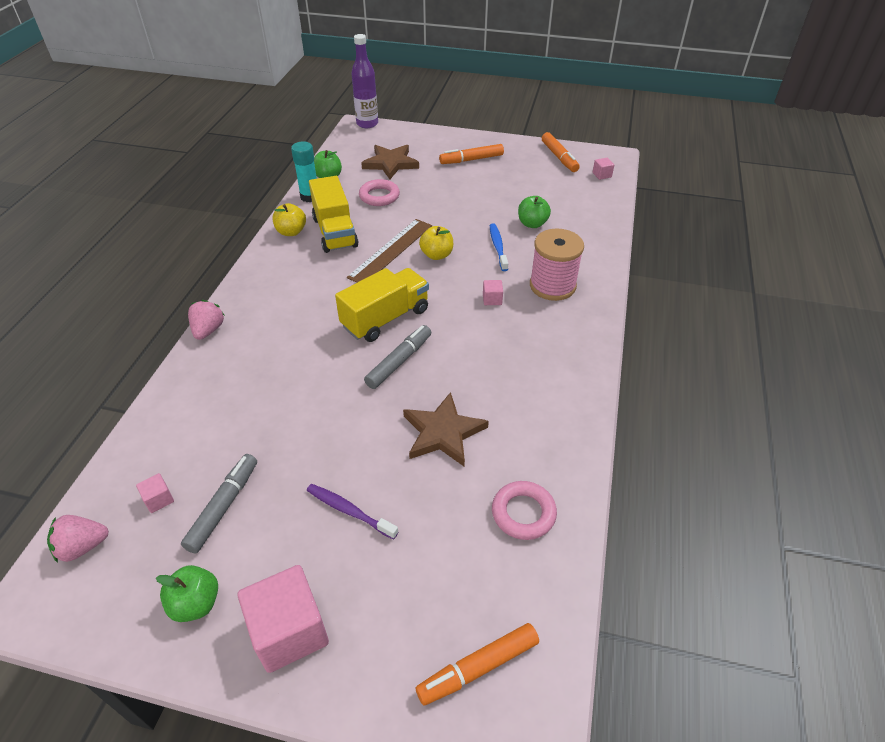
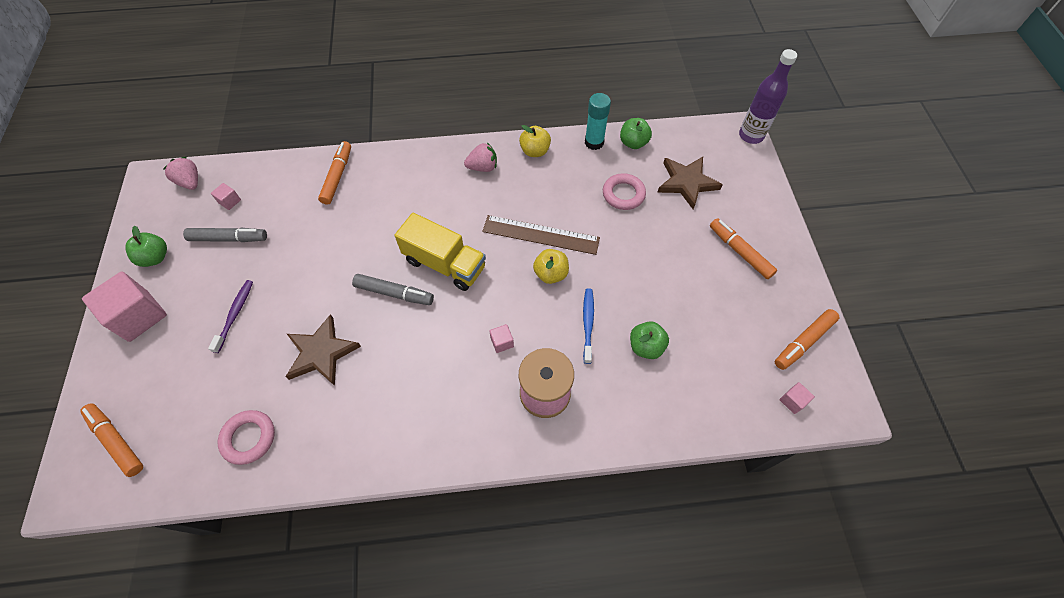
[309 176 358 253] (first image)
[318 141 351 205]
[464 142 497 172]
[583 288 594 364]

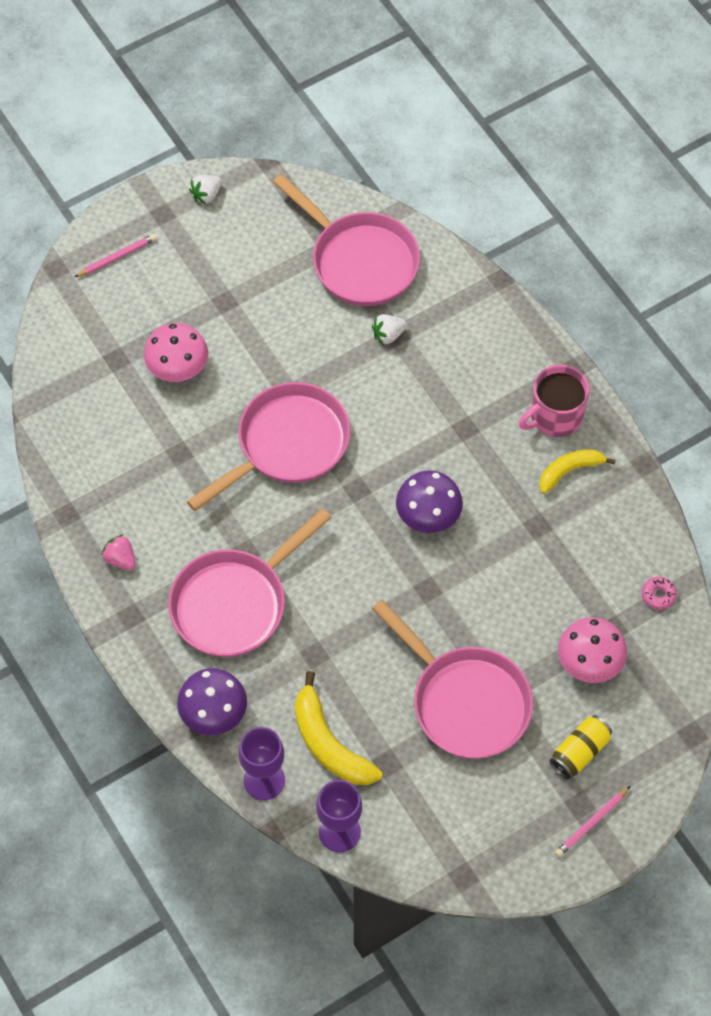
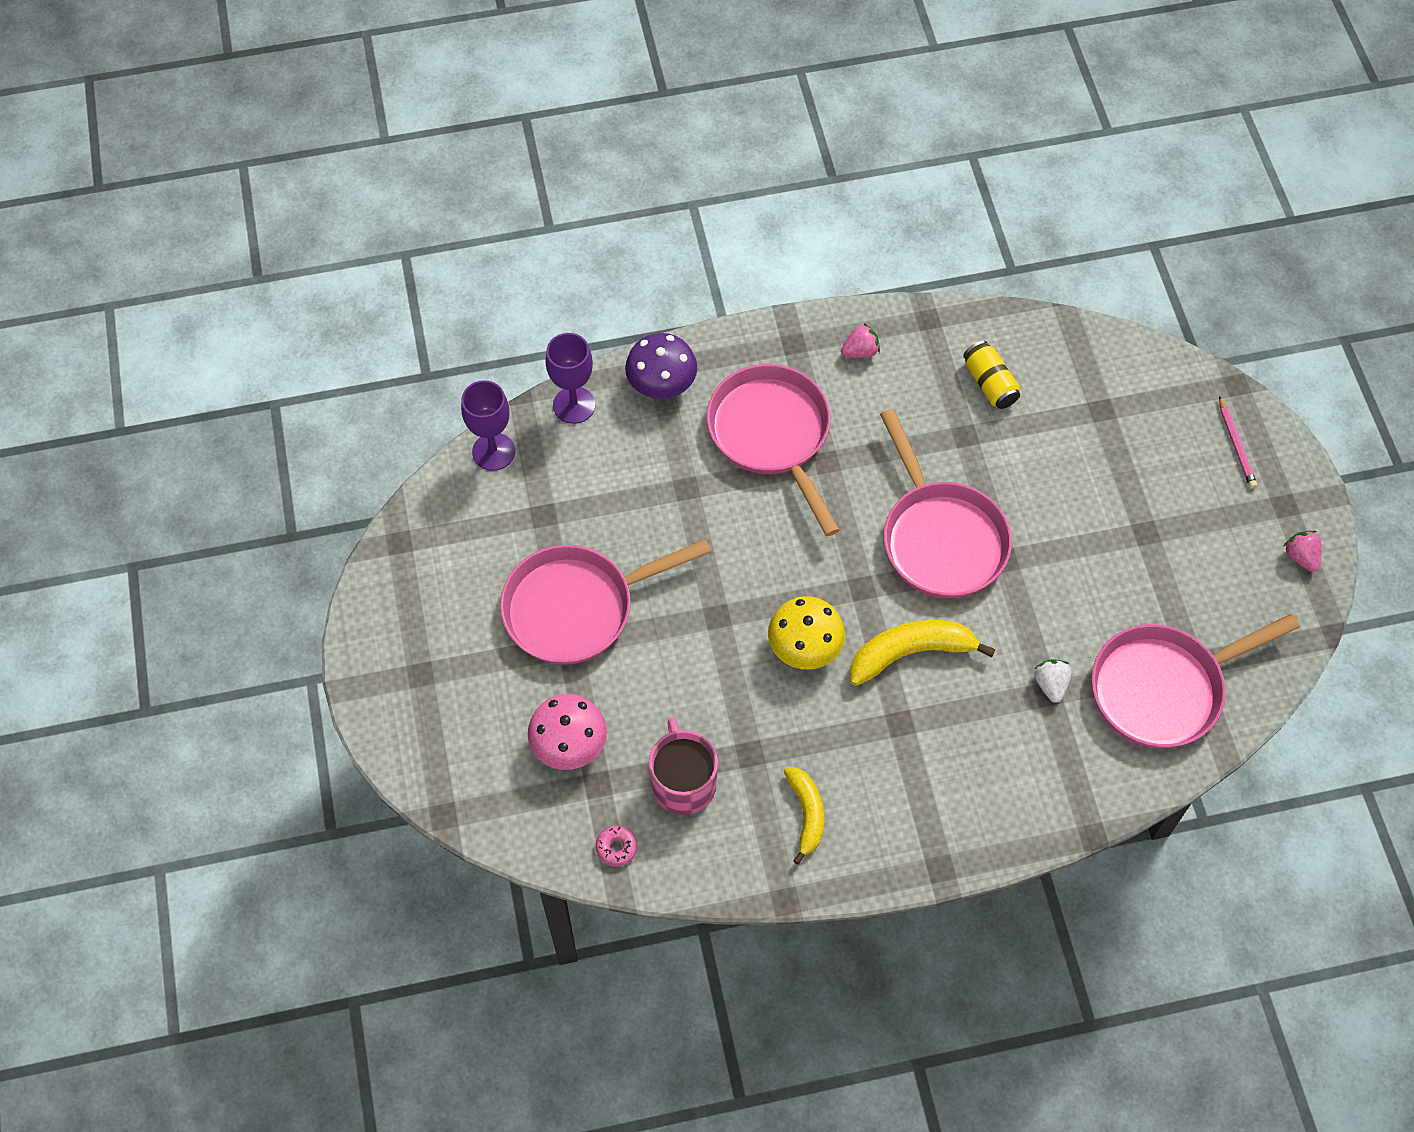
[144 323 208 382] (first image)
[555 786 631 857] (first image)
[850 620 995 686]
[649 717 718 815]
[963 341 1020 409]
[1284 531 1322 572]
[768 596 845 670]

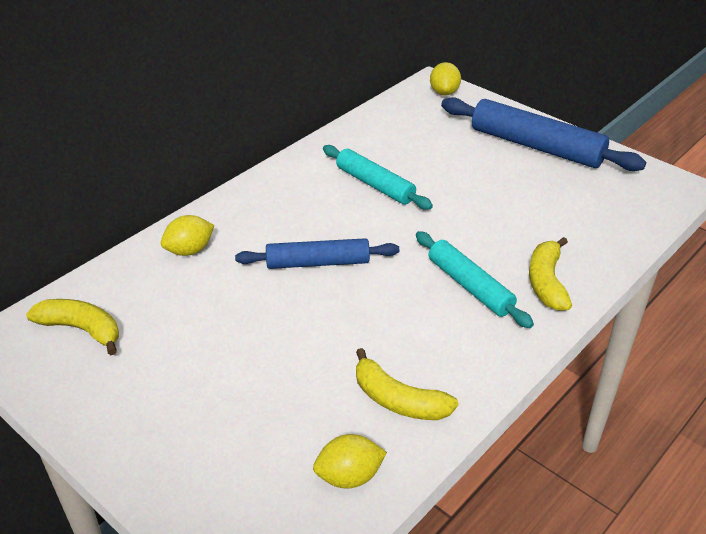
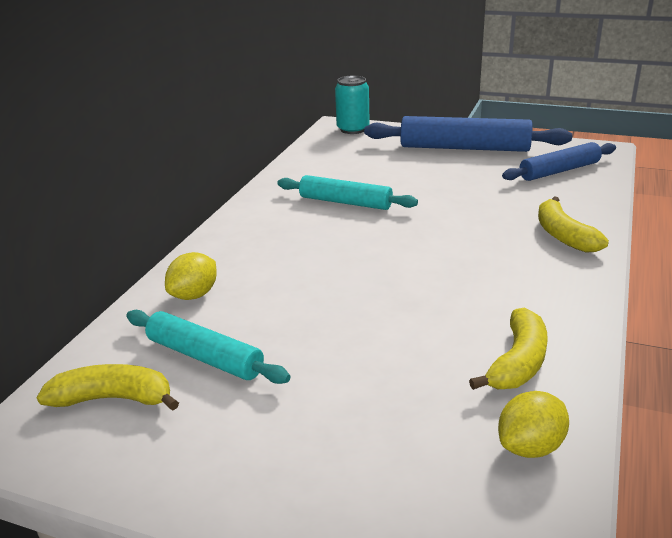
[502 142 616 181]
[126 310 290 384]
[335 75 370 134]
[469 308 548 390]

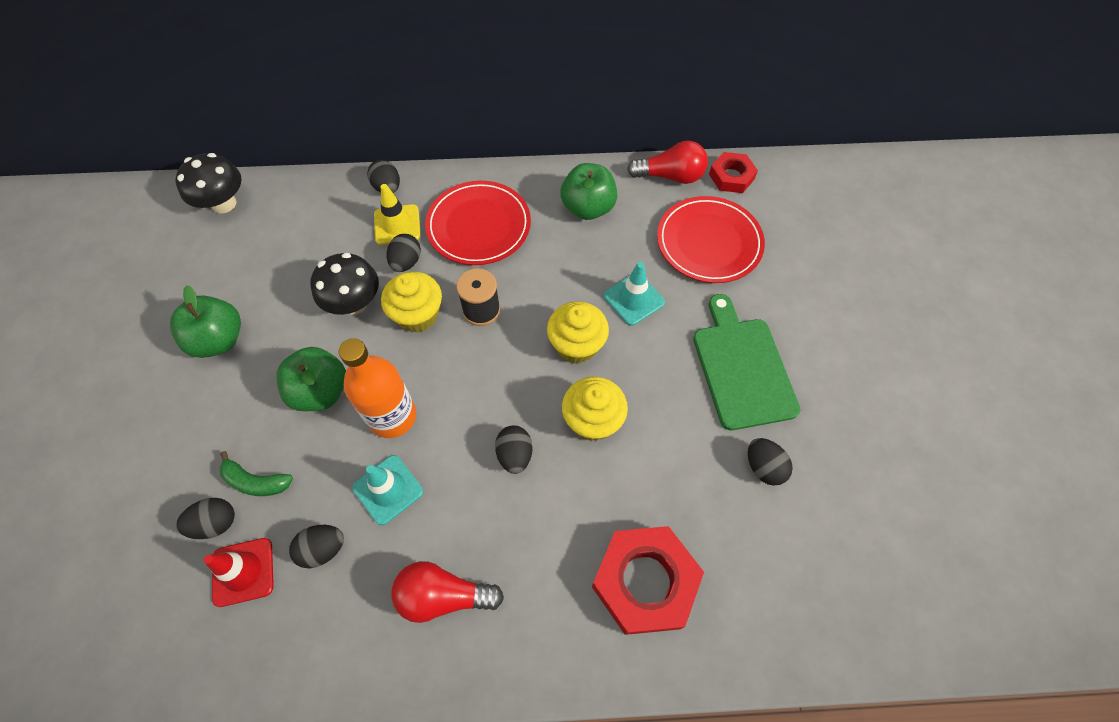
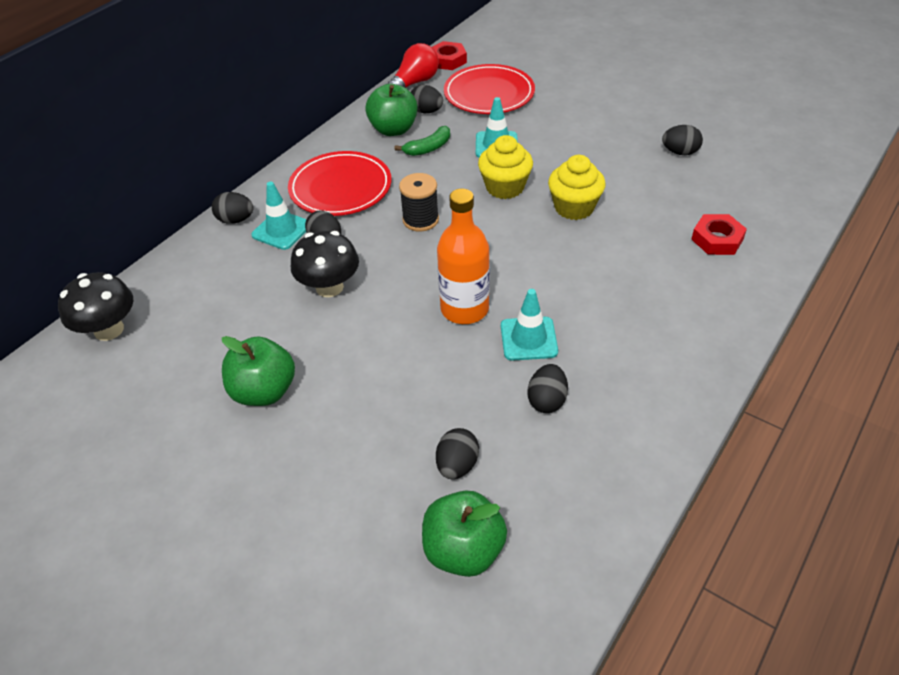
[204 538 274 607] (first image)
[381 272 442 332] (first image)
[391 561 504 623] (first image)
[693 294 800 430] (first image)
[395 126 450 156]
[422 490 507 577]
[411 85 443 113]
[251 182 306 250]
[691 214 747 255]

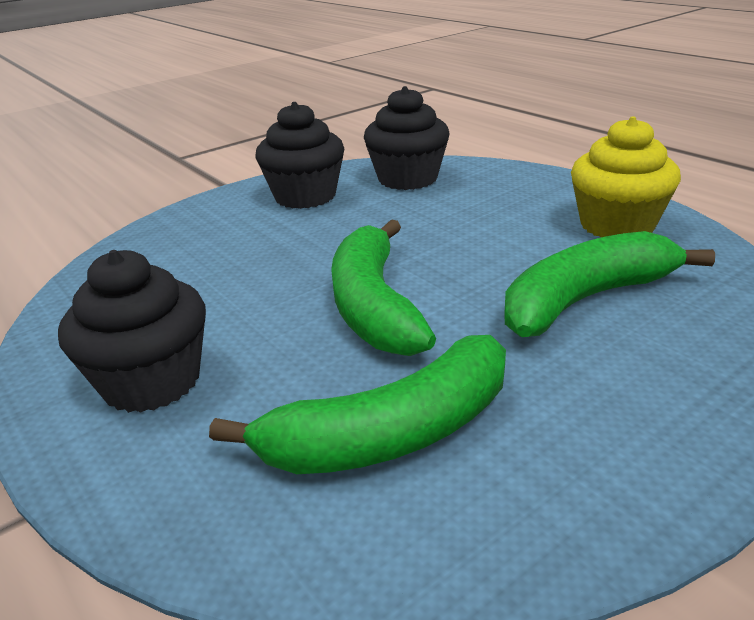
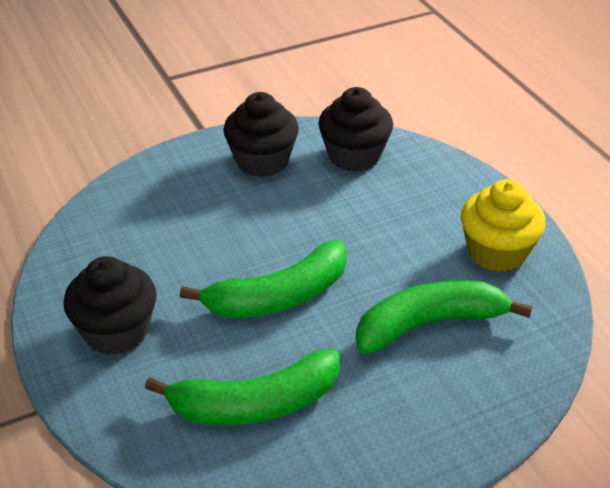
[180 240 347 318]

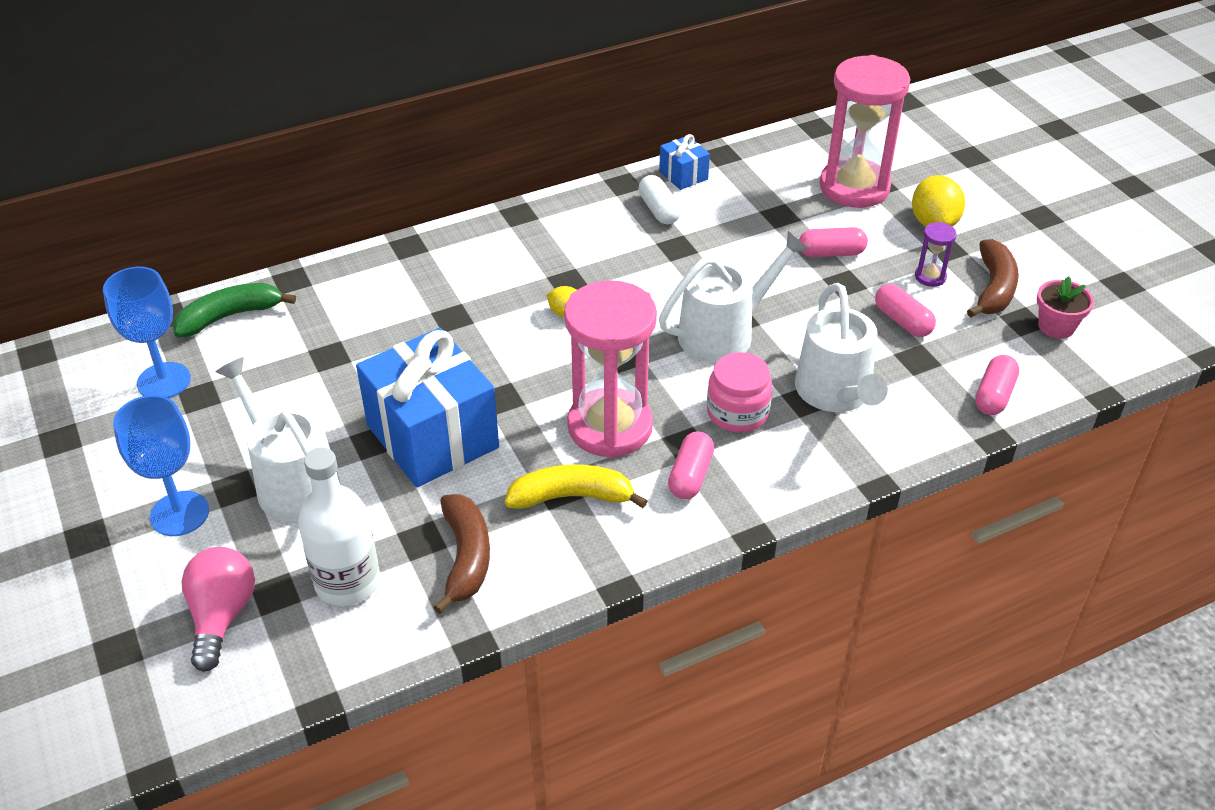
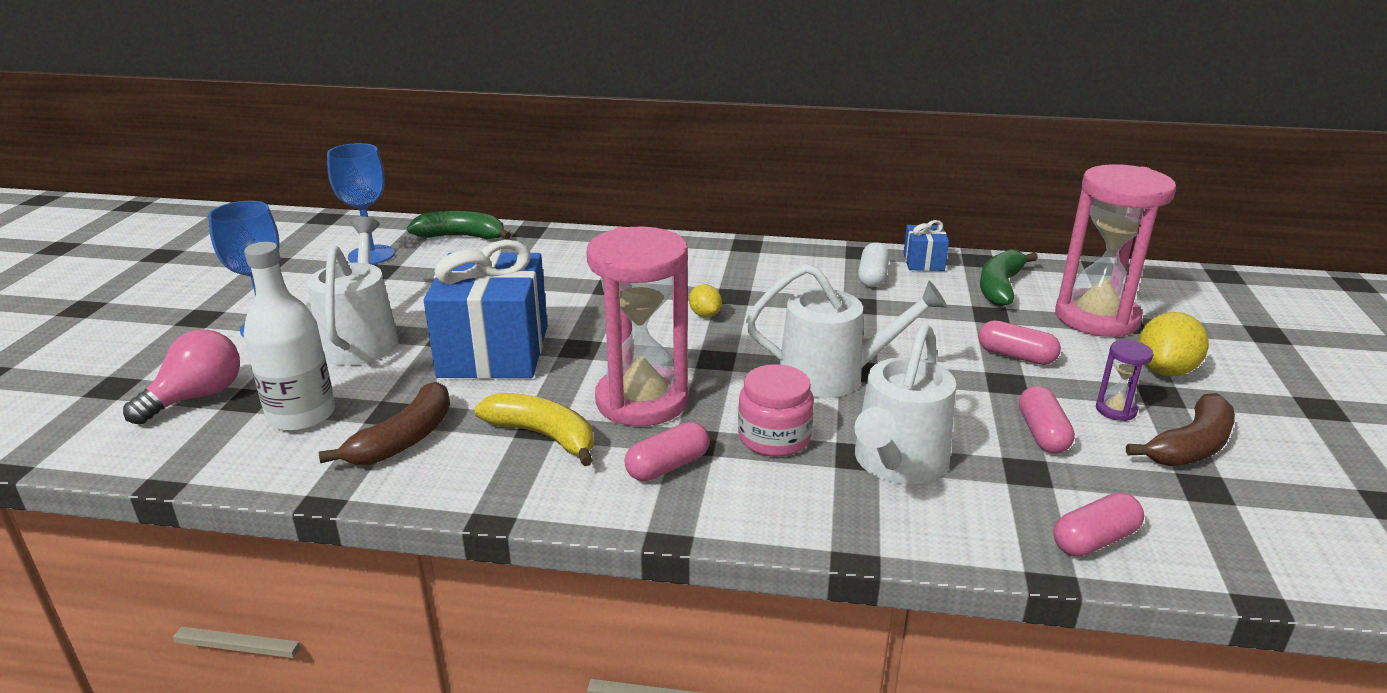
[1037 276 1094 339] (first image)
[980 249 1038 307]

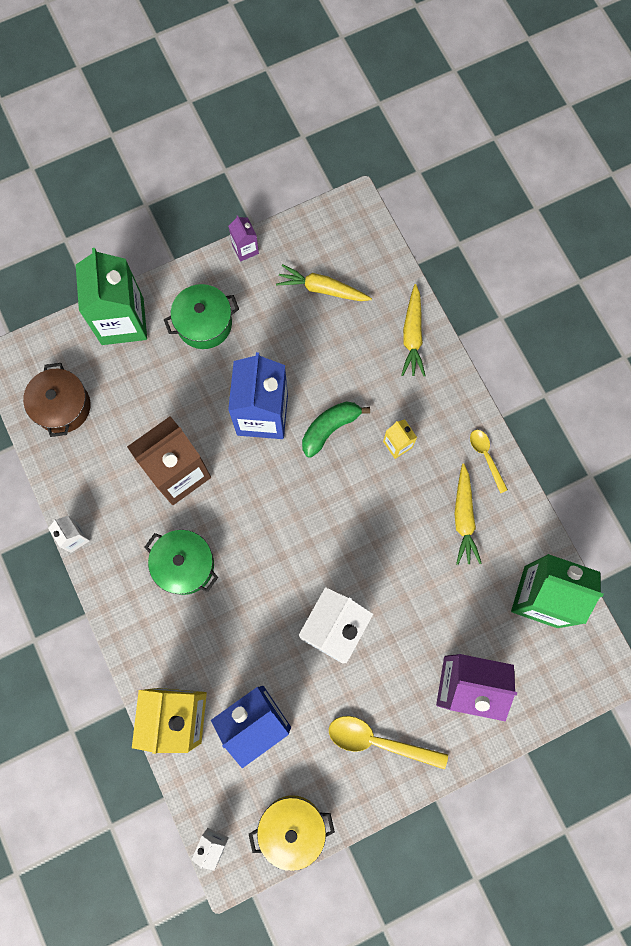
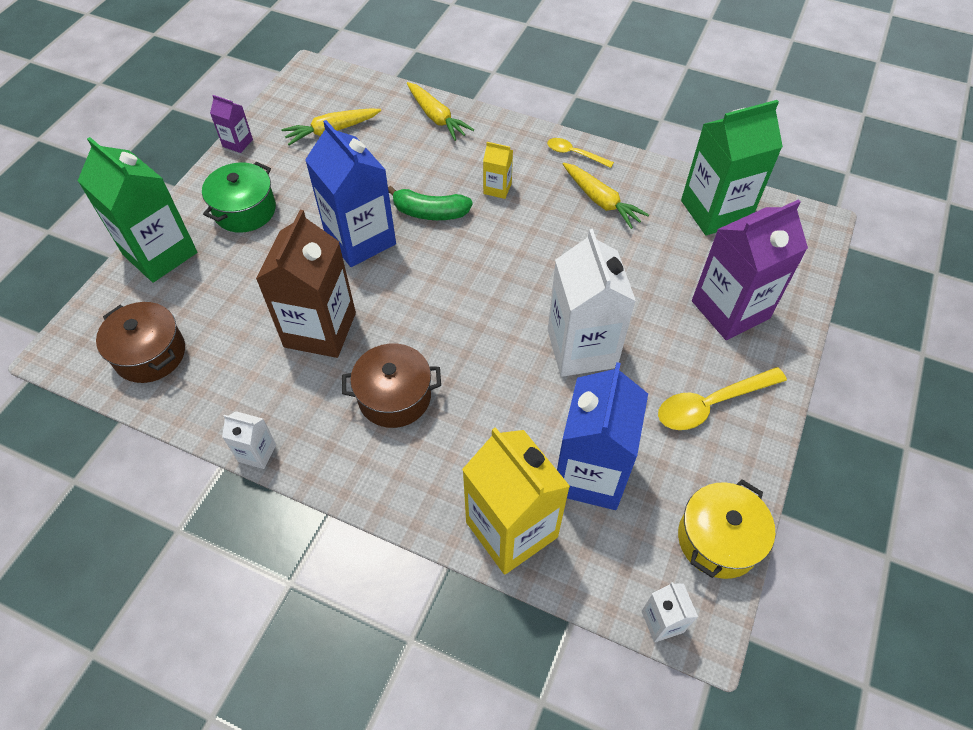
[342 344 441 428]
[388 186 473 220]

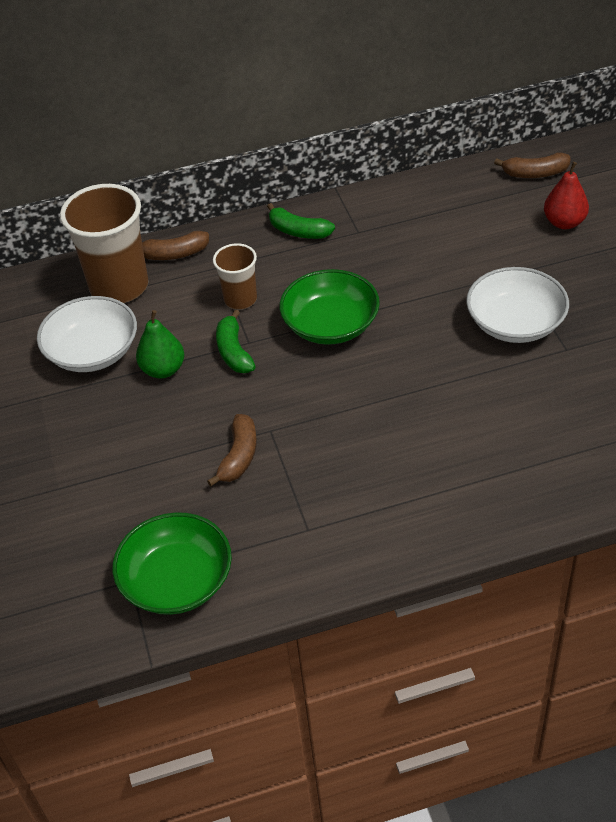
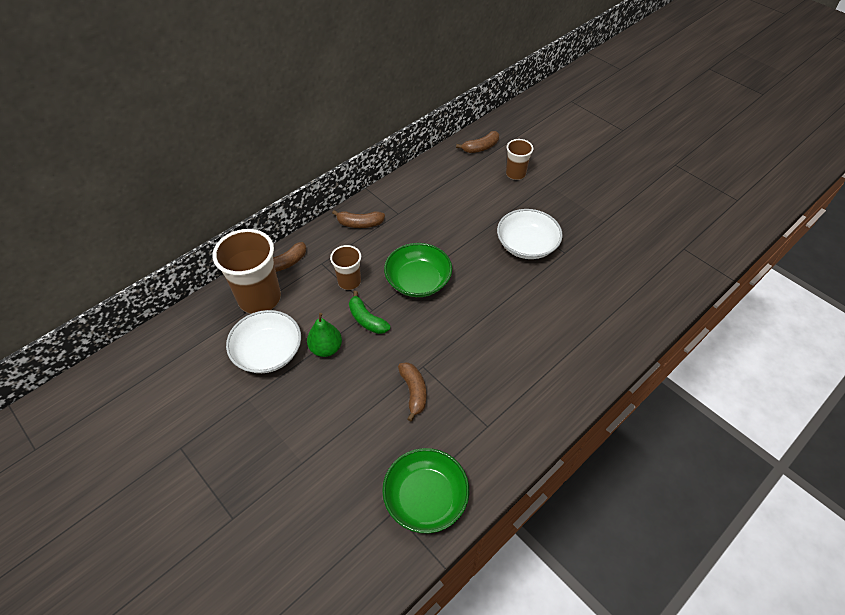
[506 139 533 180]
[332 210 385 228]

